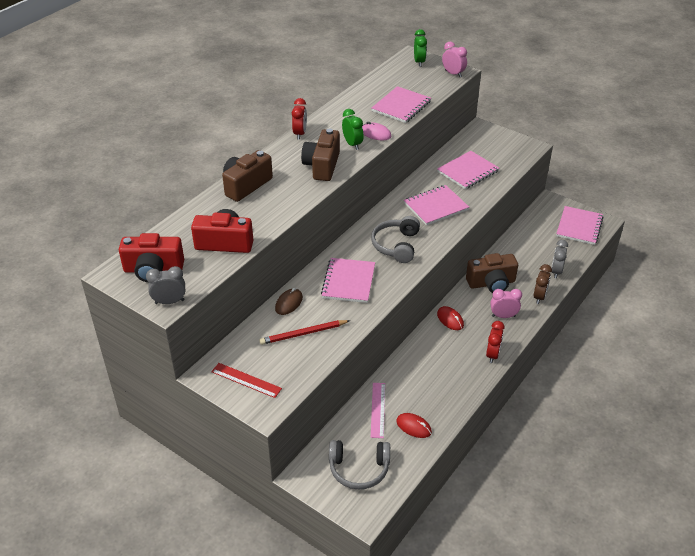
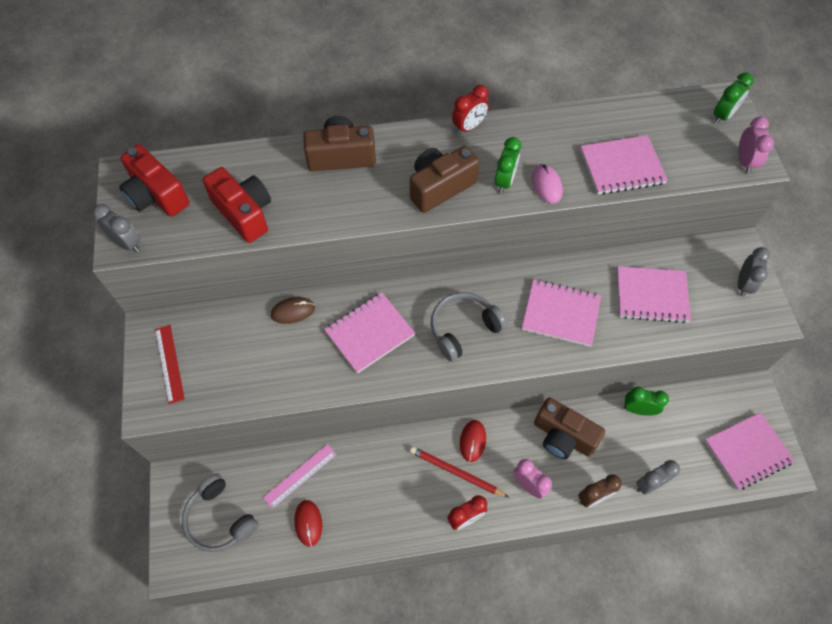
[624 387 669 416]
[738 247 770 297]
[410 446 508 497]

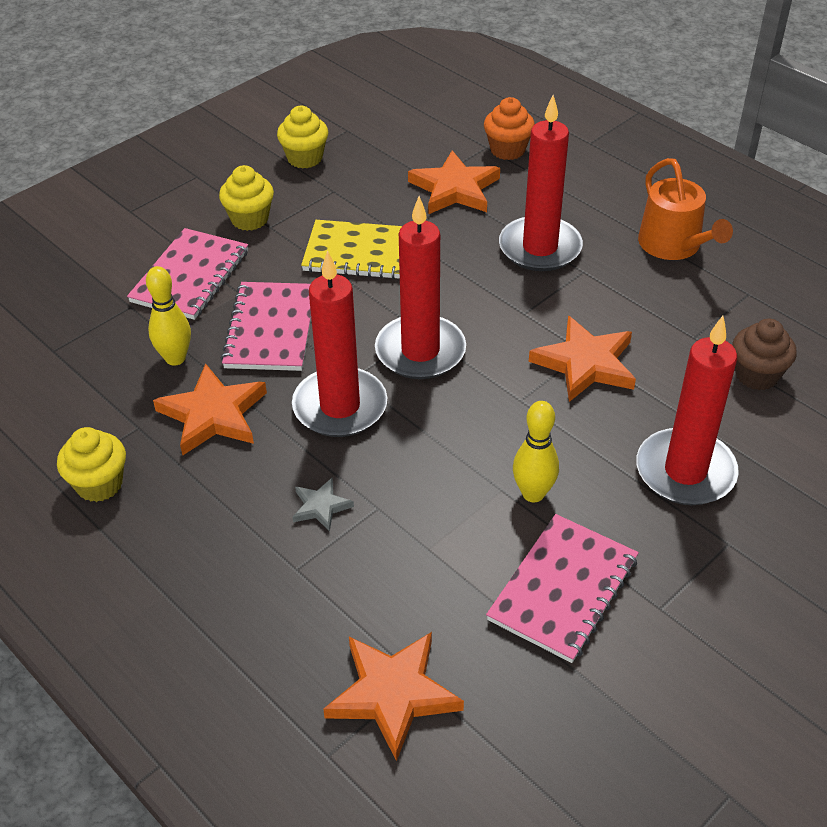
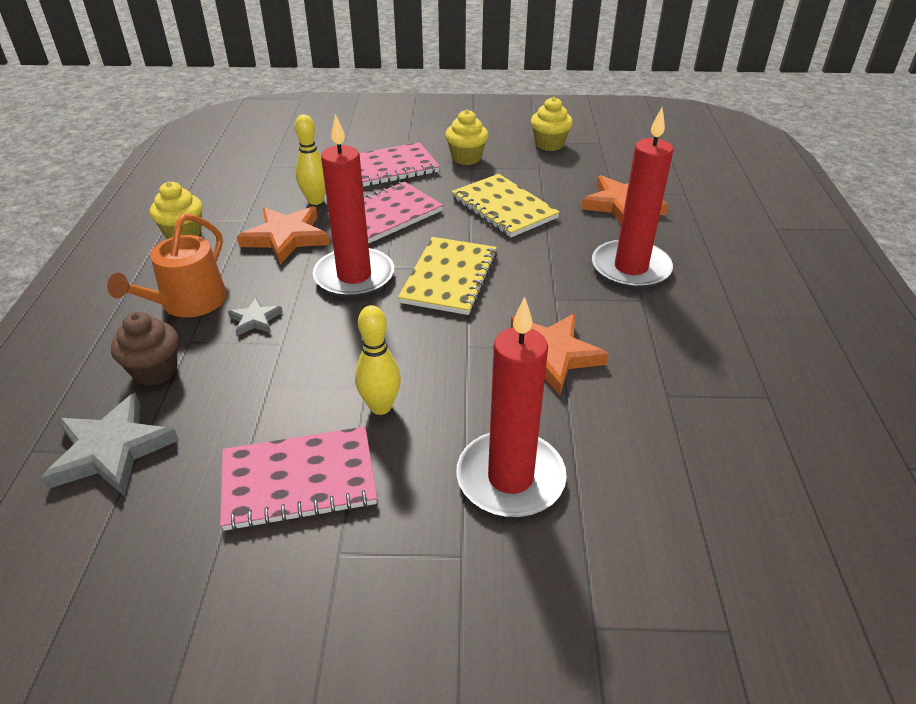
[484 97 535 160] (first image)
[107 214 227 318]
[111 312 179 386]
[398 237 497 315]
[41 393 179 496]

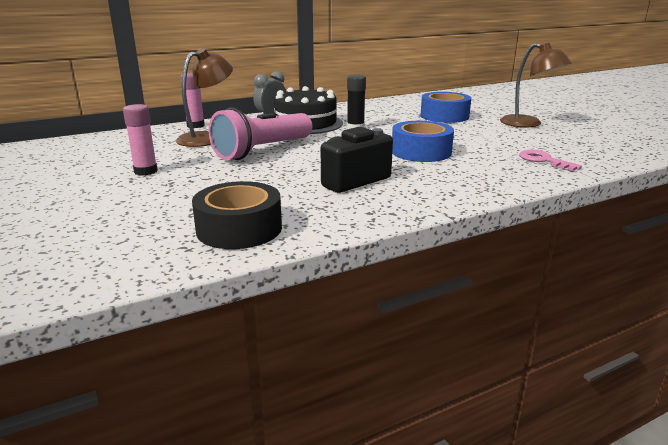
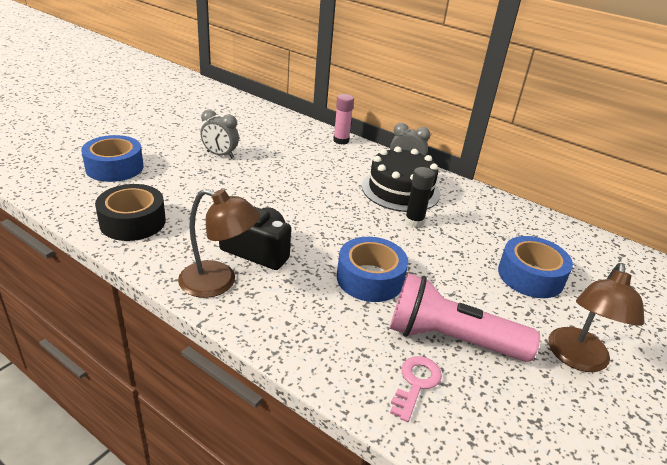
[81 135 144 182]
[178 189 260 298]
[390 273 540 362]
[200 109 239 158]

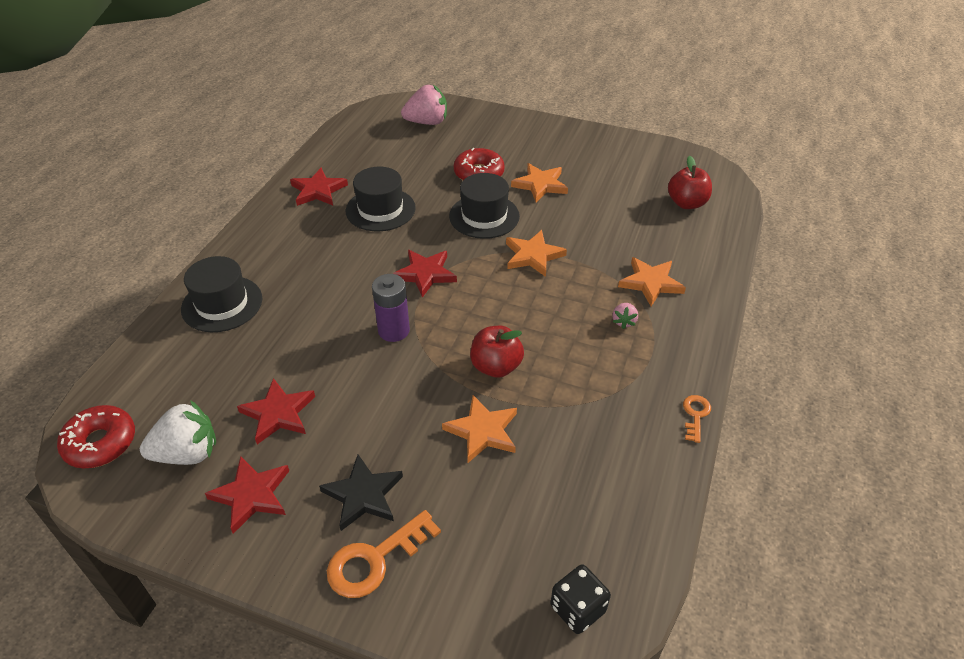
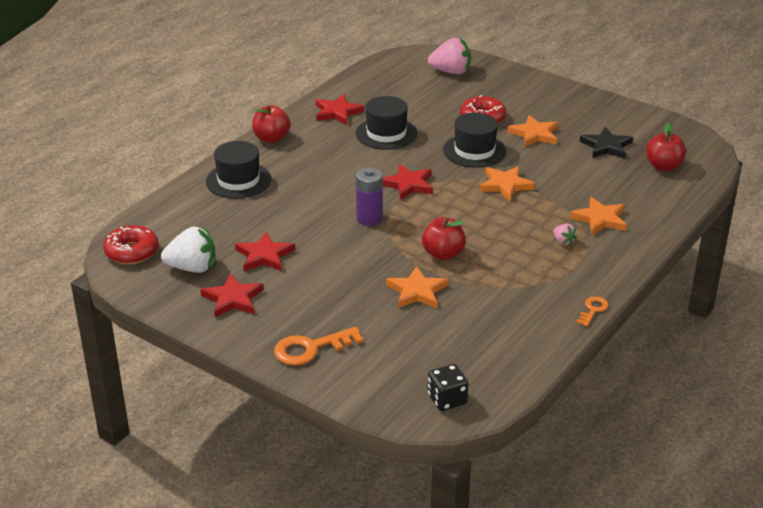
[252 105 291 143]
[580 127 633 159]
[553 224 577 245]

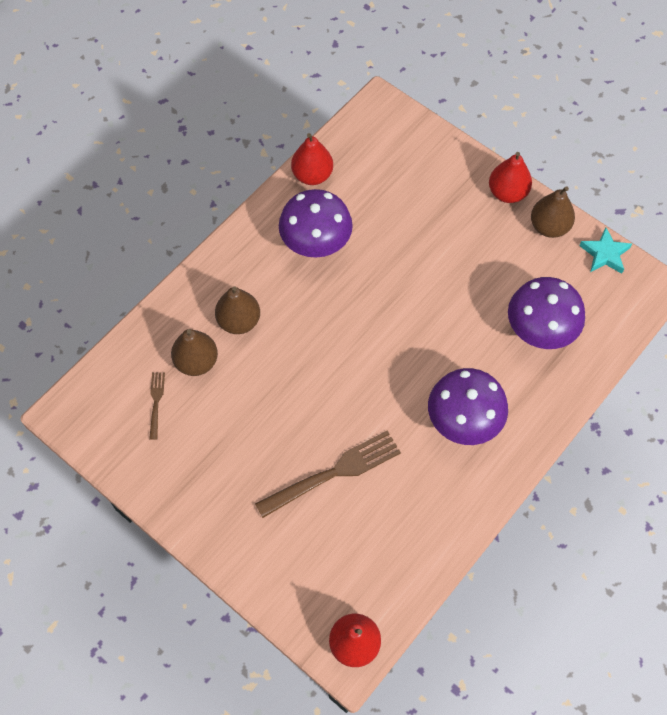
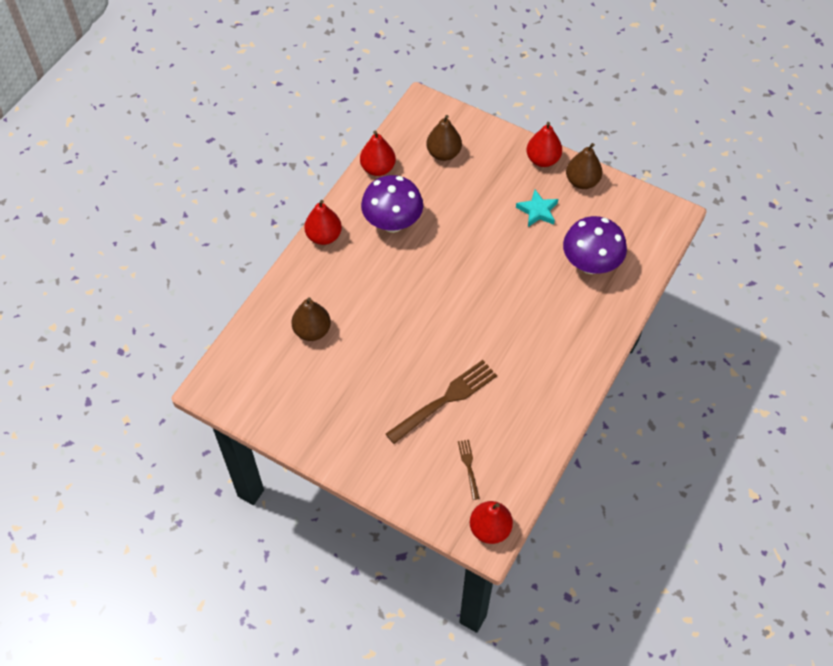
[428 368 508 445] (first image)
[304 200 342 245]
[458 440 480 500]
[426 115 462 161]
[516 190 558 227]

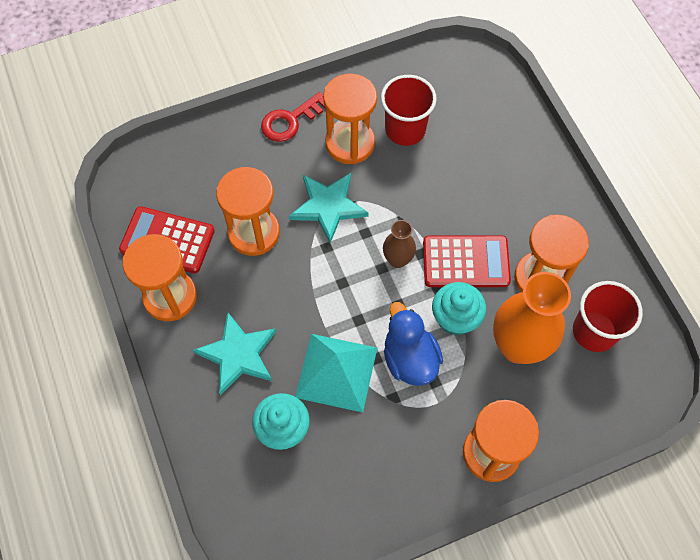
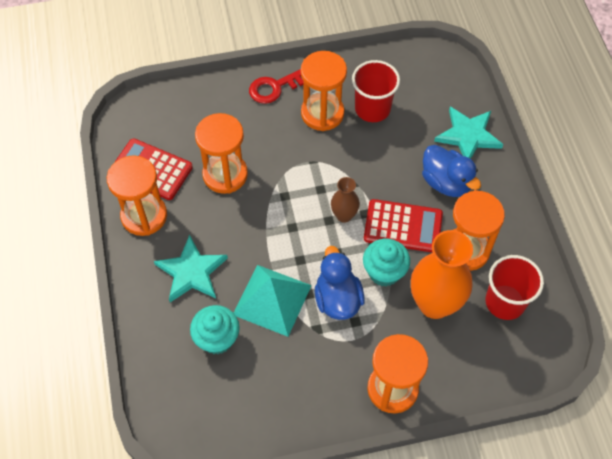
[422 145 481 197]
[434 107 503 159]

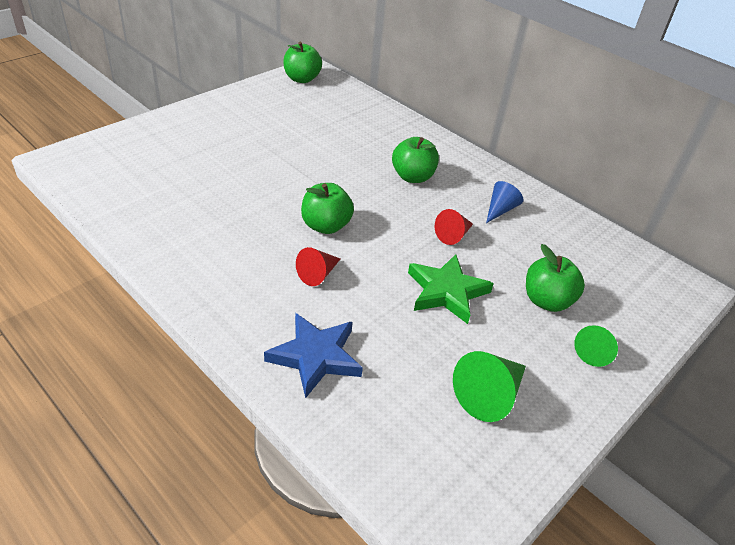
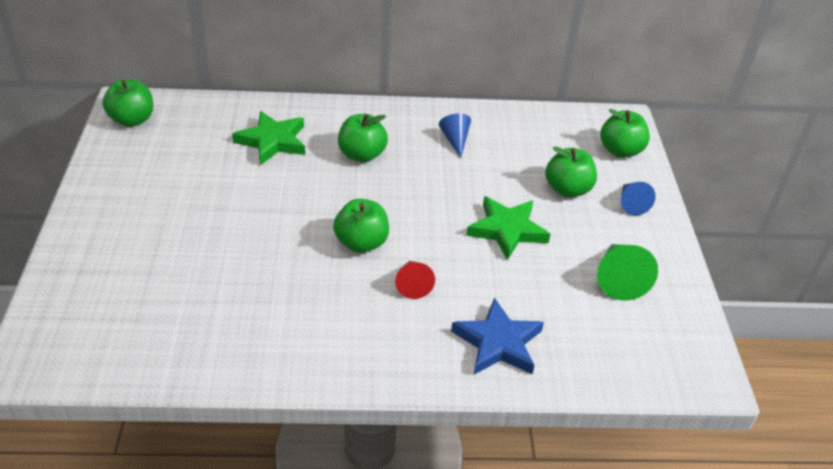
[435 209 473 245] (first image)
[232 111 305 165]
[600 109 650 158]
[621 182 656 215]

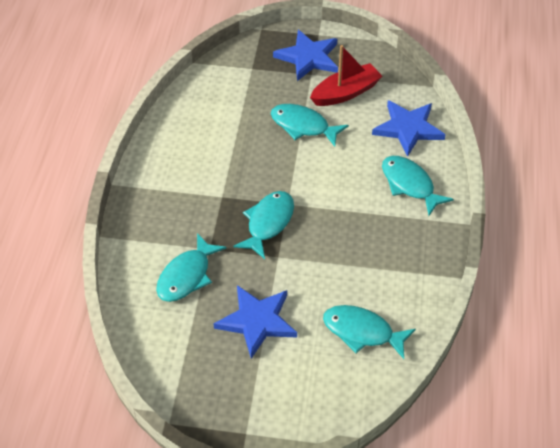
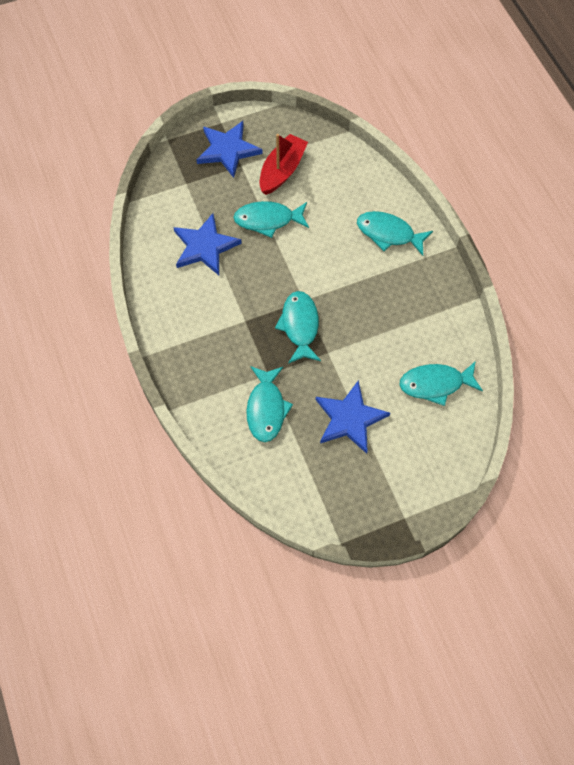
[173 213 242 275]

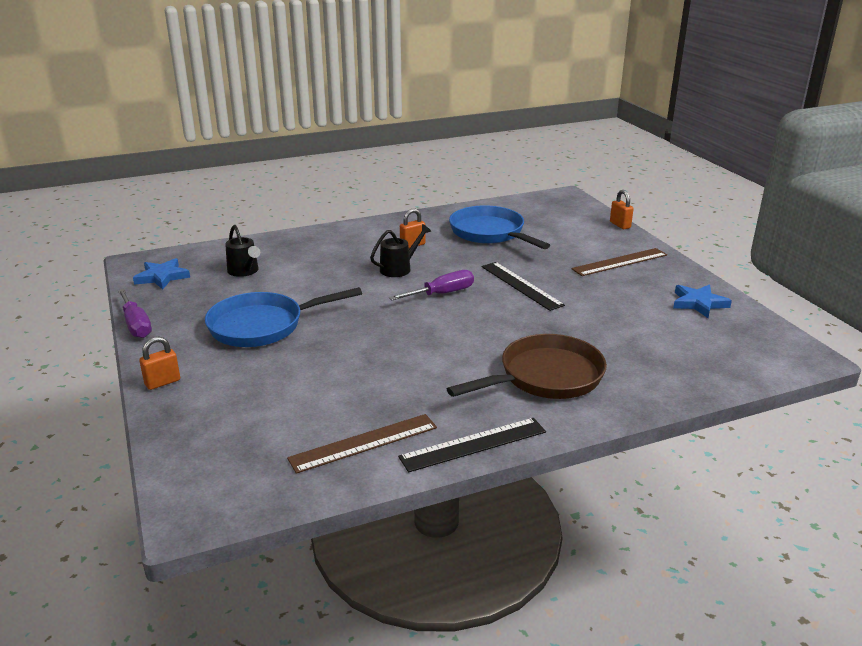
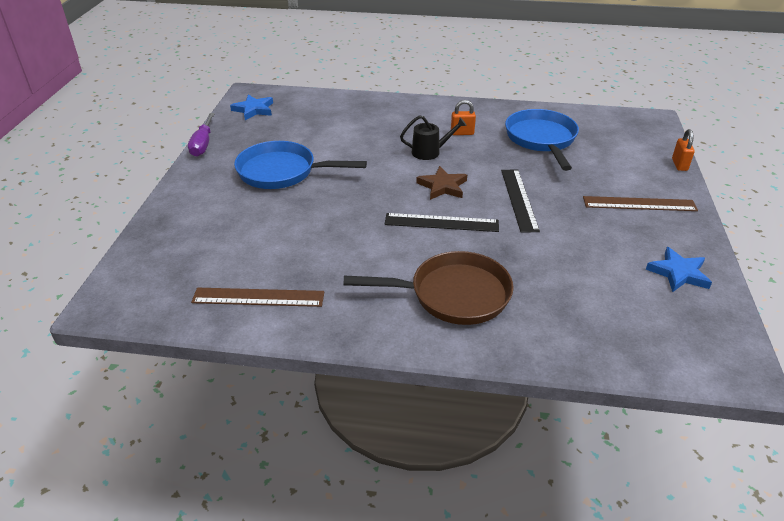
[139 337 180 390] (first image)
[225 225 260 277] (first image)
[384 213 499 232]
[416 166 467 200]

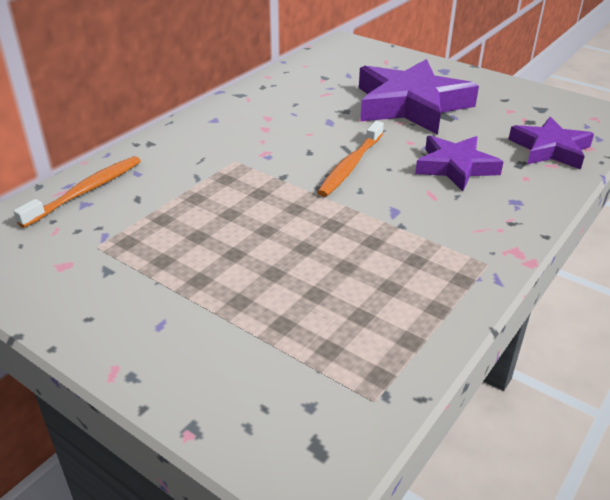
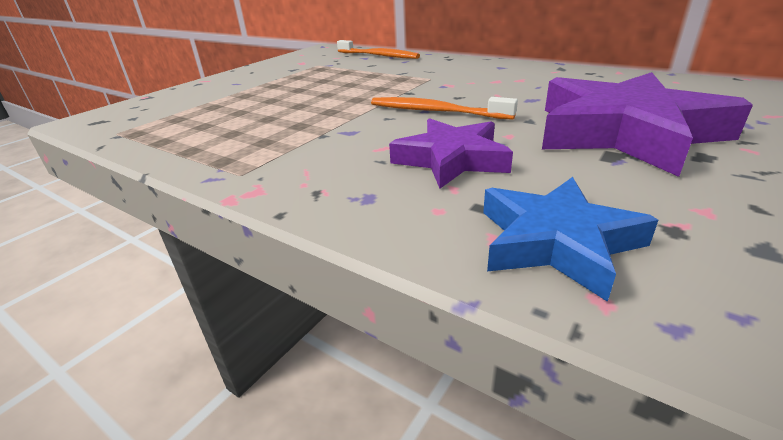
[483 177 658 302]

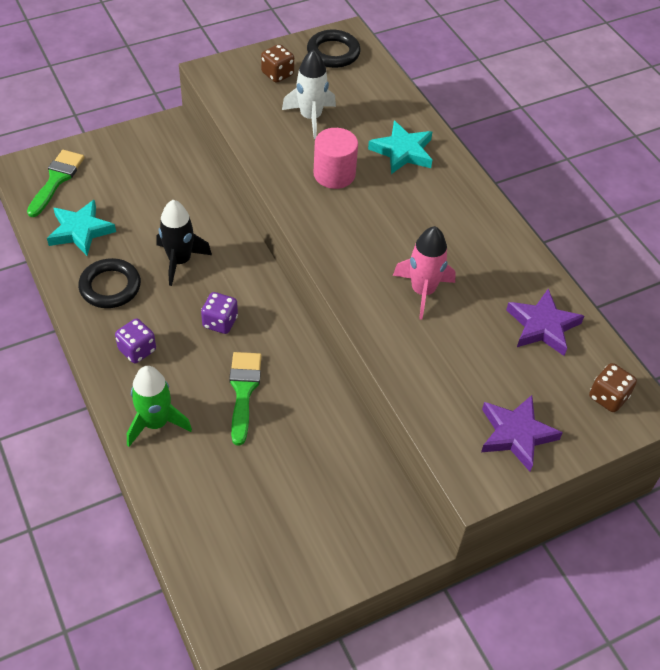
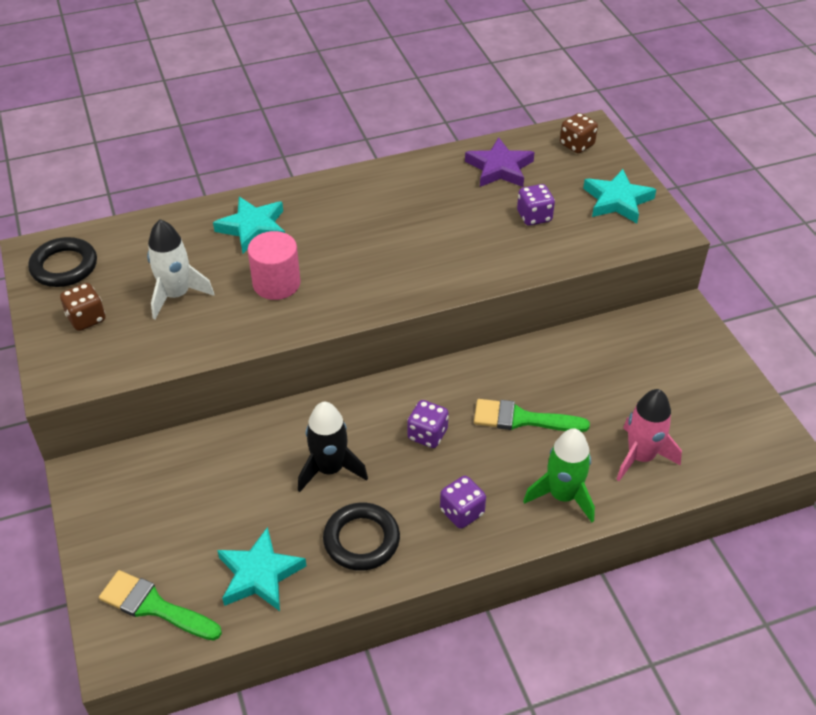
[517 184 555 226]
[616 389 682 481]
[583 169 657 223]

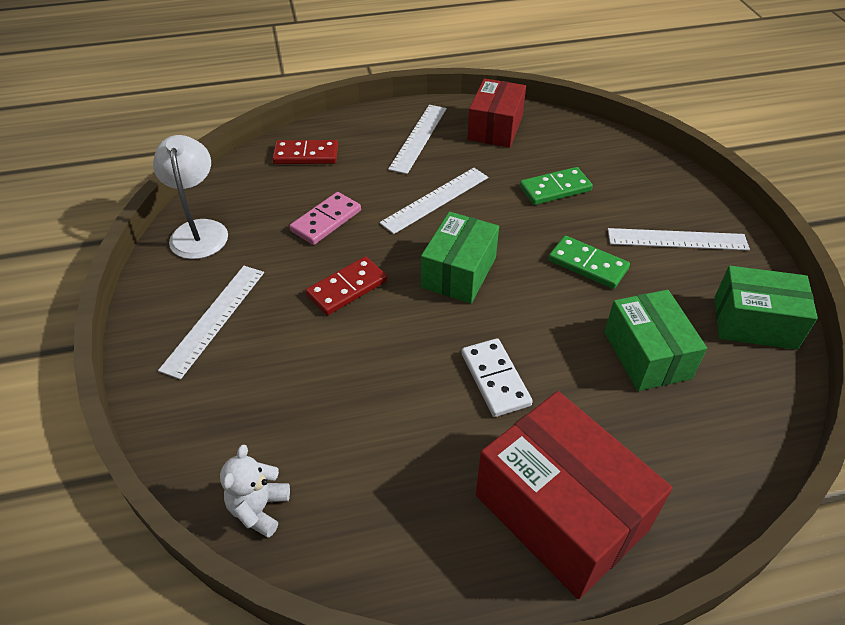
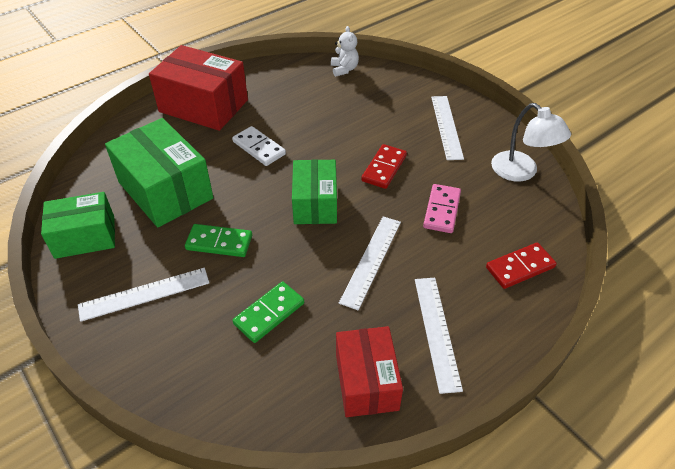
[105 118 213 228]

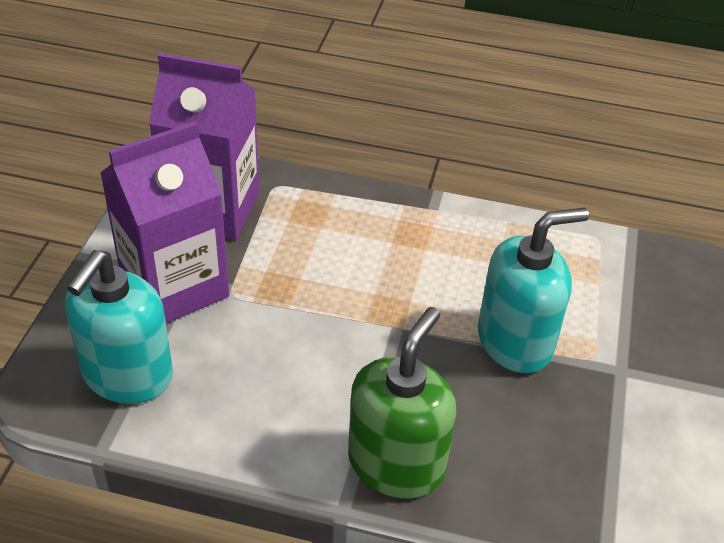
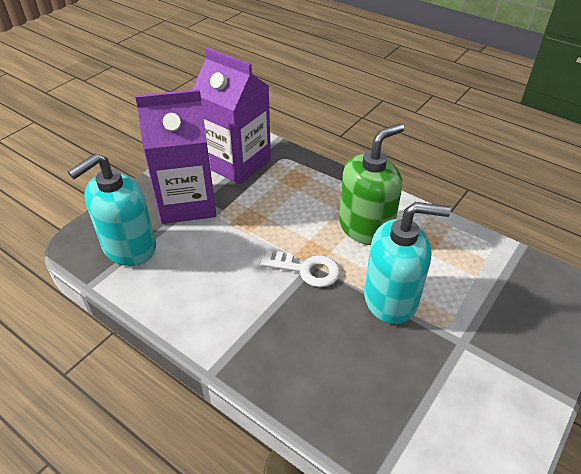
[261 251 340 287]
[339 123 404 245]

